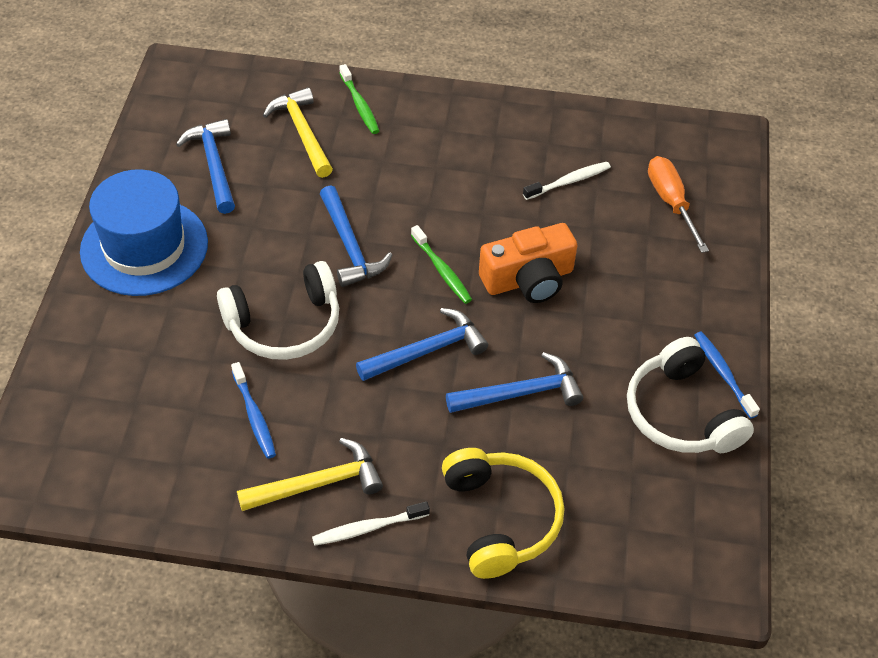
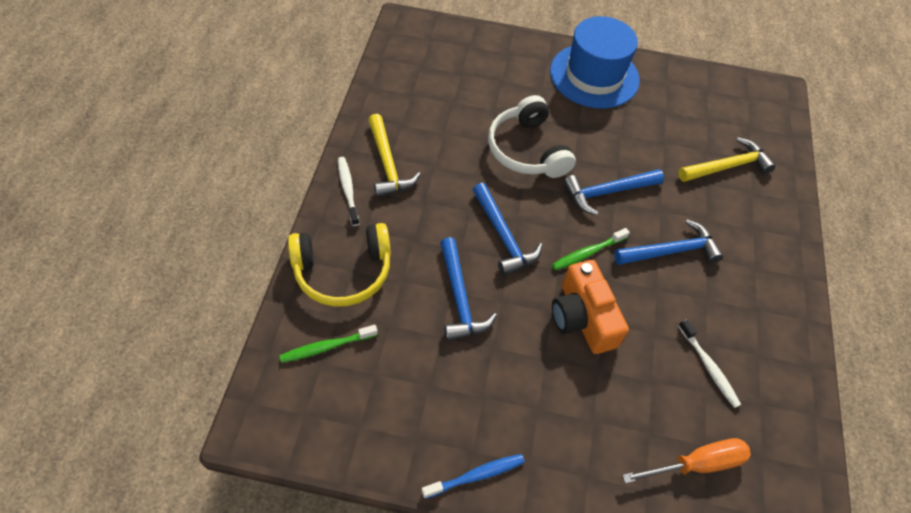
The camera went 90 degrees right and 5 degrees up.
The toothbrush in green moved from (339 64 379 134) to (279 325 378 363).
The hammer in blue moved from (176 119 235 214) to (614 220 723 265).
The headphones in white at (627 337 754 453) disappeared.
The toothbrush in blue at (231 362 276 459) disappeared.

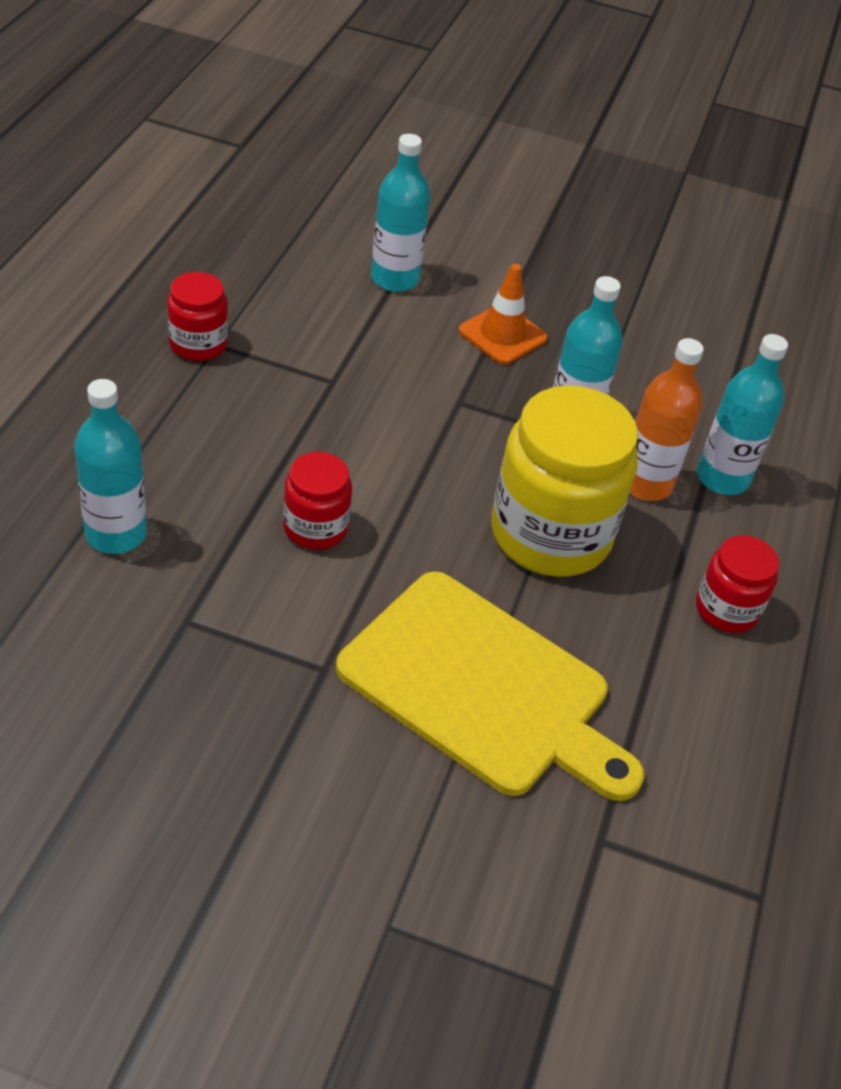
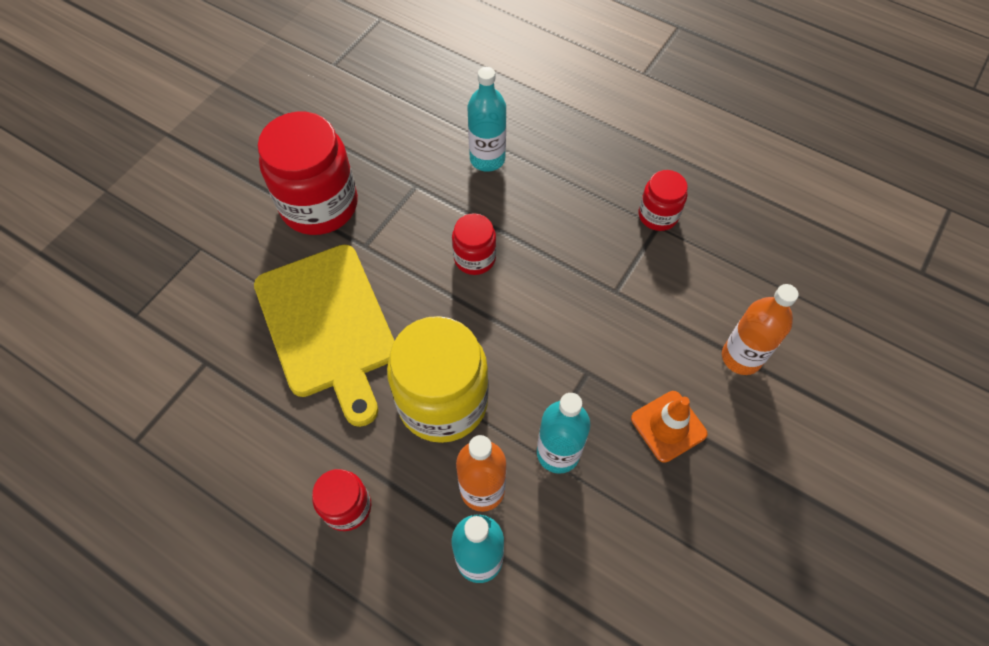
The camera went 110 degrees right and 15 degrees up.
The bottle in turquoise at (371 134 430 292) became the bottle in orange at (722 284 798 375).
The cutting board in yellow at (336 571 644 801) turned 75 degrees counterclockwise.
The jar in red at (258 112 358 235) appeared.

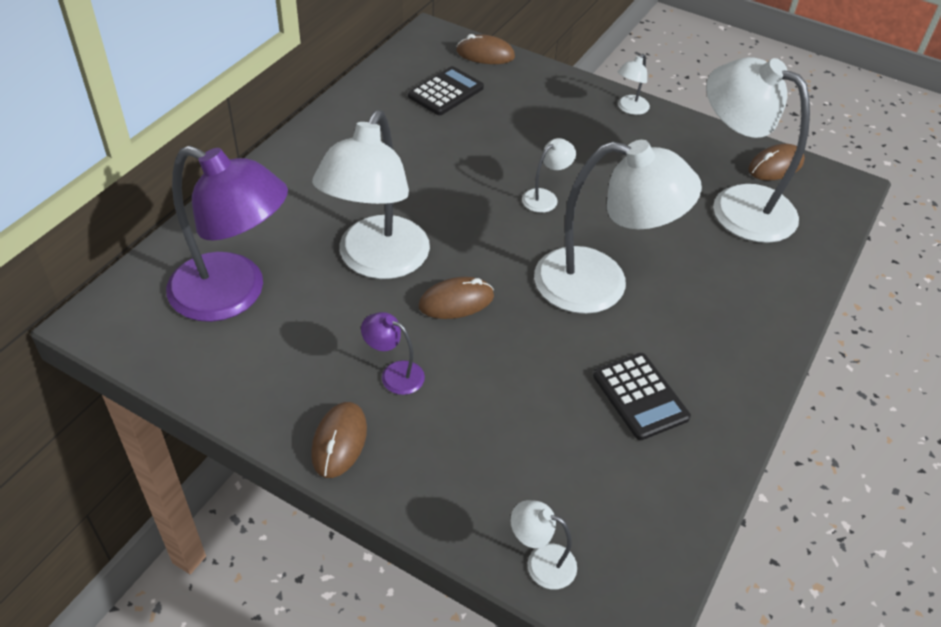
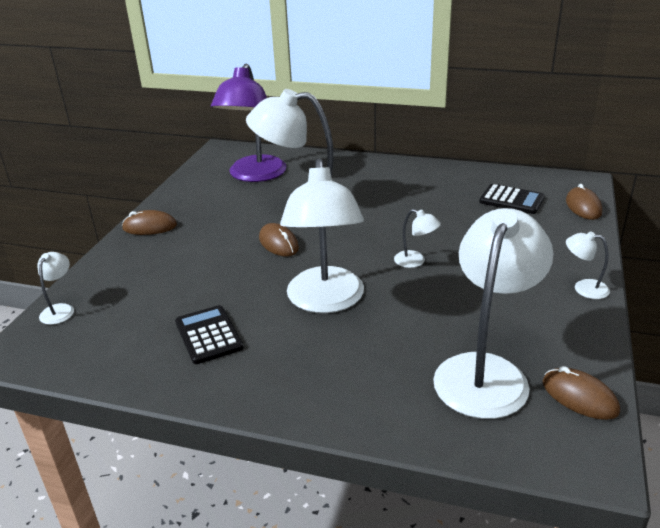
The camera went 80 degrees right and 15 degrees down.
The lamp in purple at (361 312 425 395) disappeared.
The calculator in black at (593 353 691 440) turned 105 degrees clockwise.

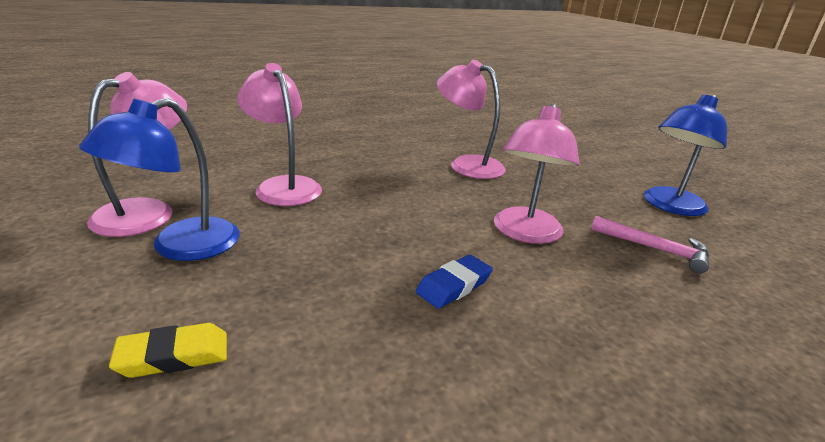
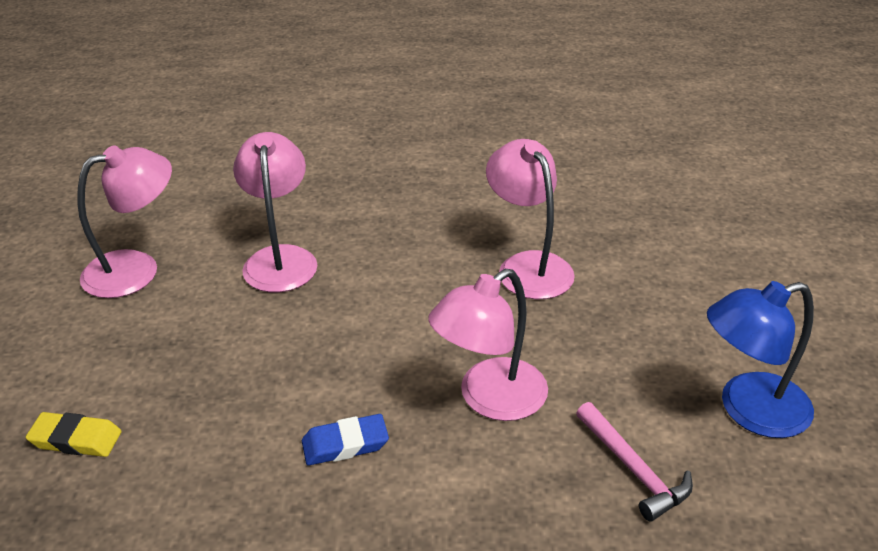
The camera went 30 degrees right and 10 degrees up.
The lamp in blue at (79 98 239 261) disappeared.

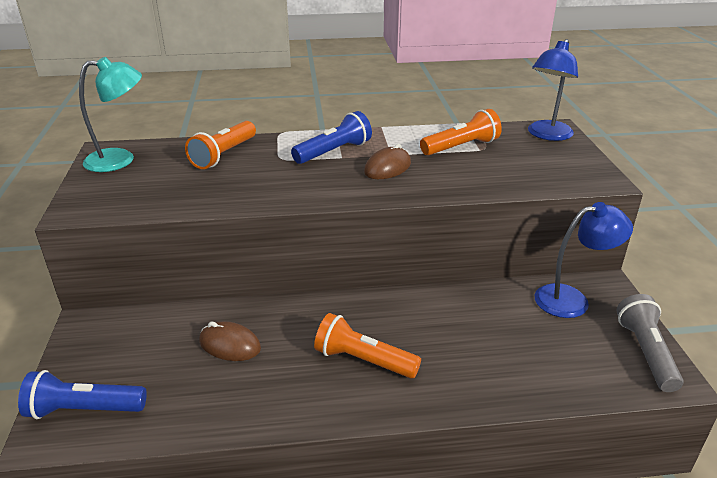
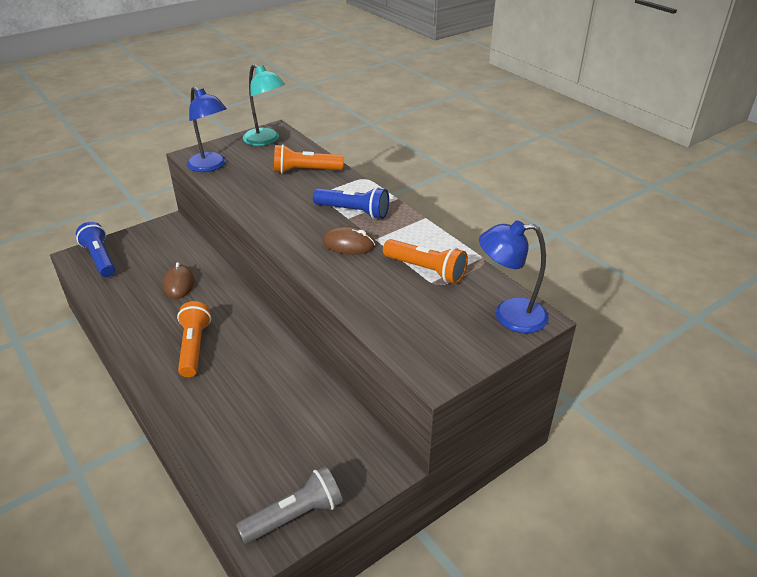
The camera went 60 degrees right and 5 degrees up.
The lamp in blue moved from (535 202 633 318) to (187 86 227 172).

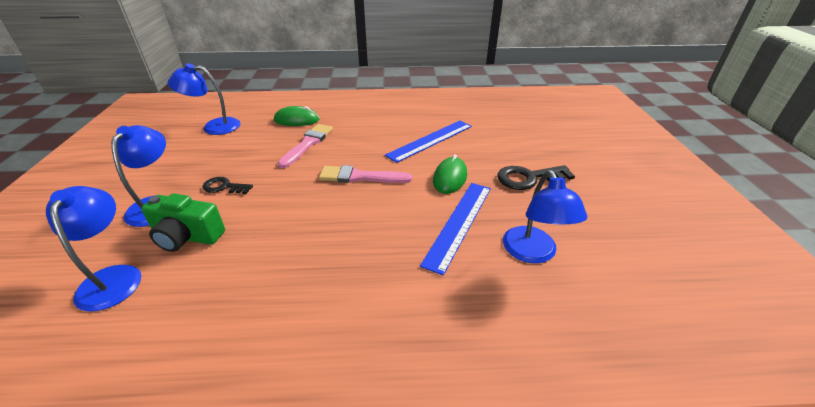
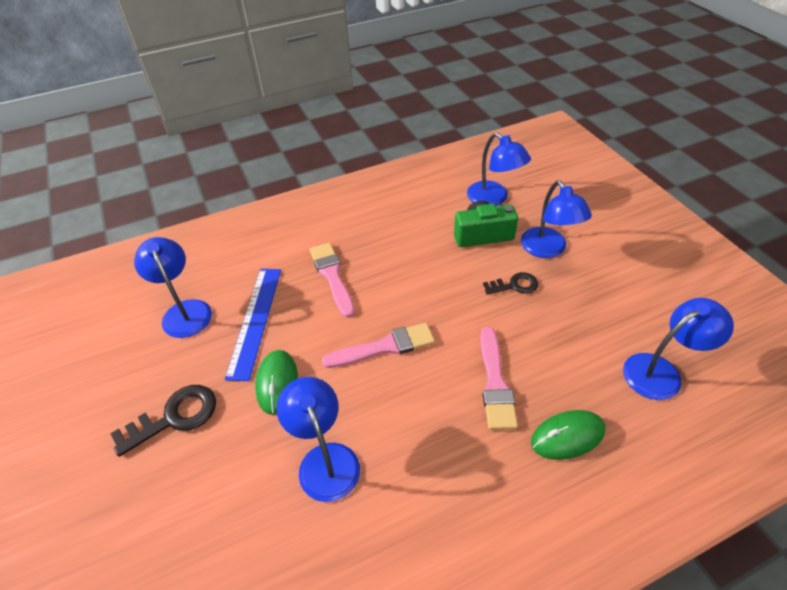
The camera went 160 degrees right and 10 degrees up.
The ruler in blue at (385 121 472 163) was replaced by the lamp in blue at (277 377 360 502).
The brush in pink at (310 243 355 318) appeared.

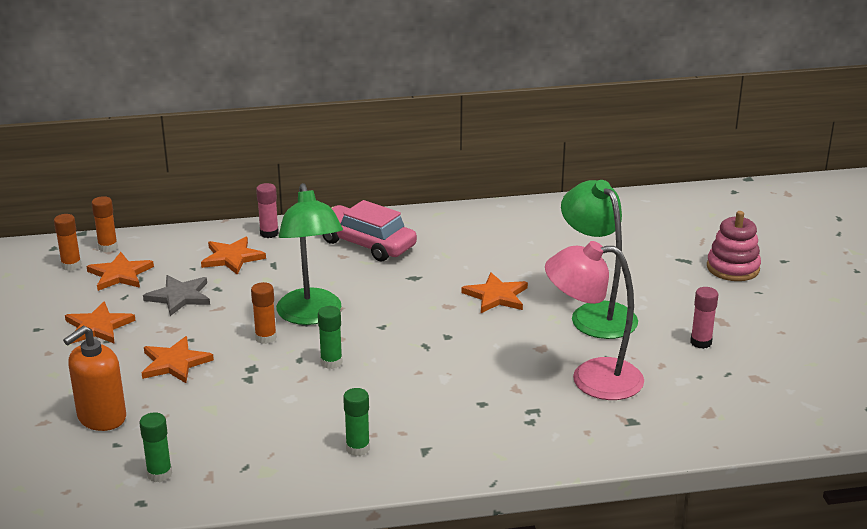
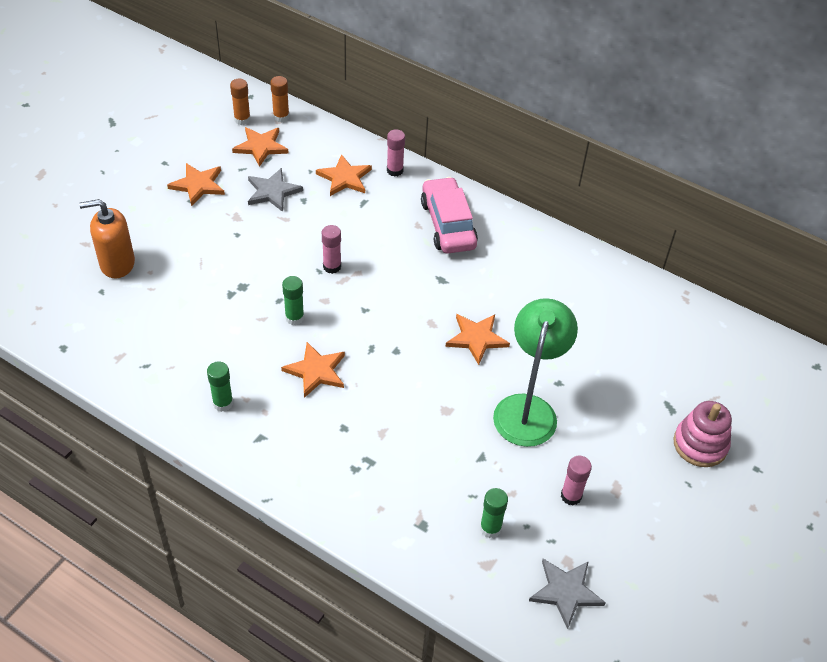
The camera went 40 degrees right and 20 degrees up.
The lamp in green at (276 183 343 325) was replaced by the glue stick in pink at (322 225 341 274).
The lamp in pink at (545 241 644 400) disappeared.
The glue stick in orange at (251 282 277 344) disappeared.
The star in orange moved from (142 336 214 383) to (281 342 345 398).
The glue stick in green moved from (140 412 172 482) to (480 488 508 538).
The star in grey at (529 559 606 629) appeared.

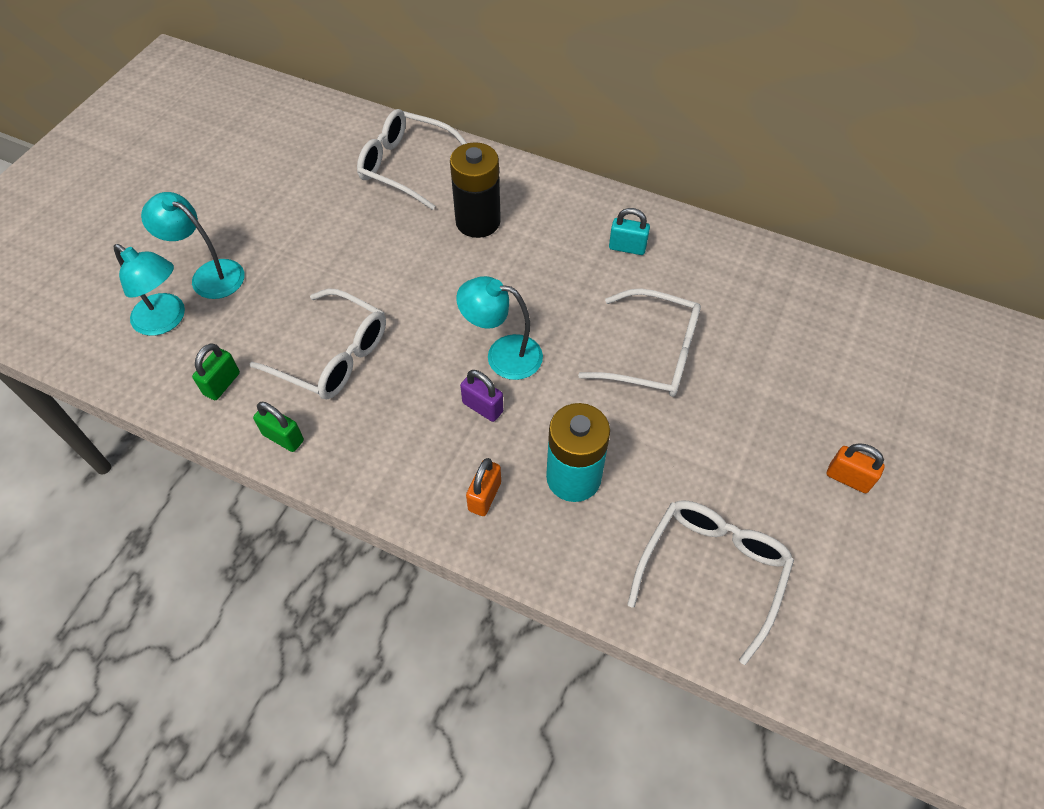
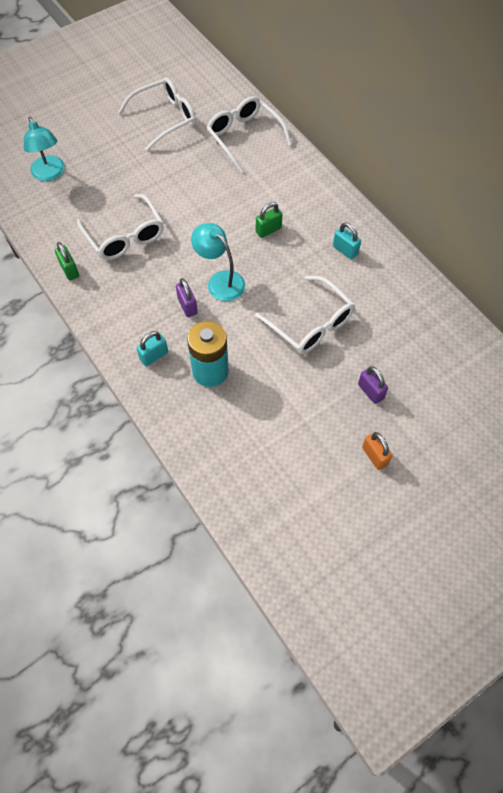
The camera went 30 degrees right and 5 degrees up.
The battery in black at (450 142 501 238) disappeared.
The lamp in turquoise at (141 192 244 299) disappeared.
The padlock in green moved from (192 343 240 400) to (256 202 283 238).
The padlock in orange at (466 458 501 516) became the padlock in turquoise at (136 331 168 367).
The glasses in white moved from (627 500 794 665) to (118 77 196 151).
The padlock in purple at (358 366 388 404) appeared.

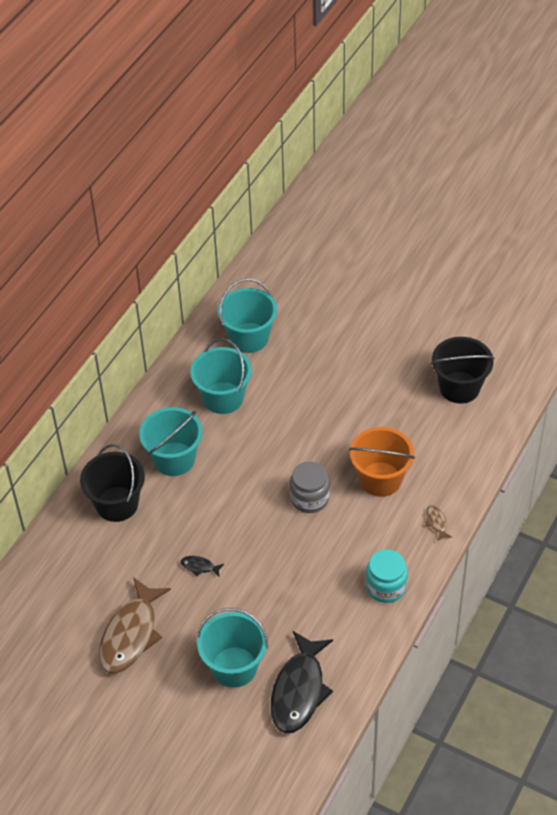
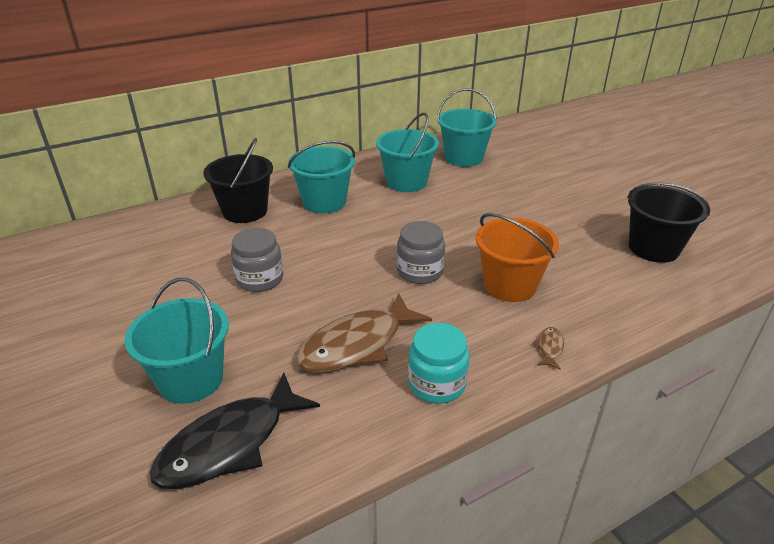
The camera went 30 degrees right and 15 degrees down.
The fish in black at (181 556 224 577) was replaced by the jar in grey at (231 228 283 292).
The fish in brown moved from (99 577 171 674) to (296 294 432 372).

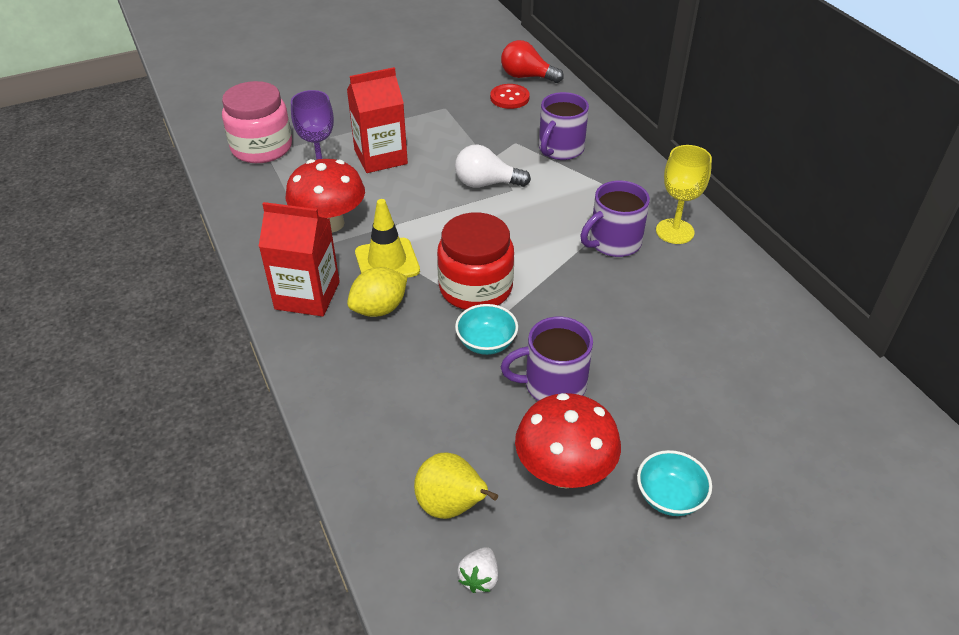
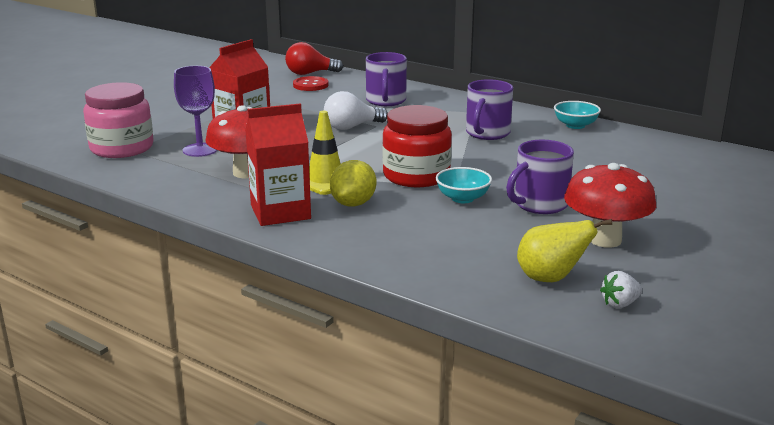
The camera went 30 degrees left and 20 degrees down.
The goblet in yellow at (656 145 712 244) disappeared.
The bowl in turquoise moved from (637 450 712 516) to (554 101 601 129).
The strawberry in white at (458 547 499 593) turned 75 degrees clockwise.

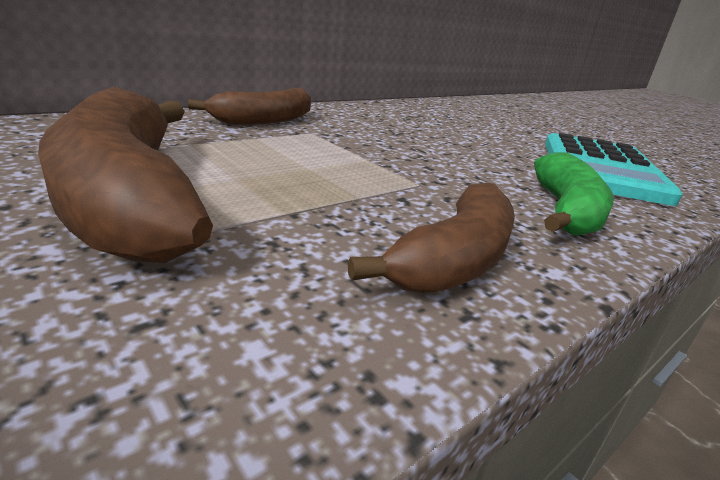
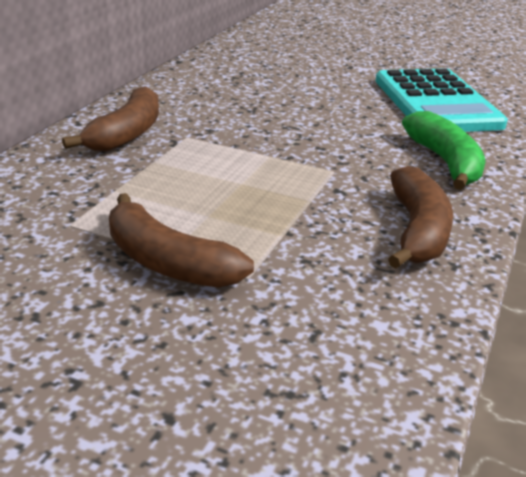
The camera went 25 degrees left and 5 degrees up.
The banana in brown at (38 87 213 263) changed to 0.61 times the size.

